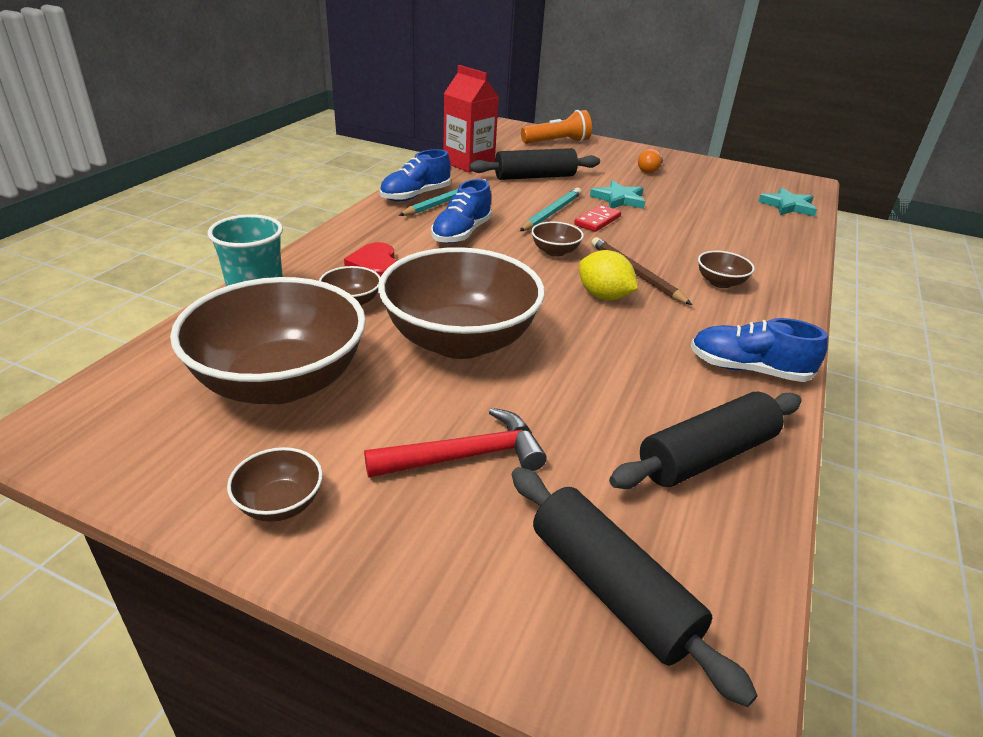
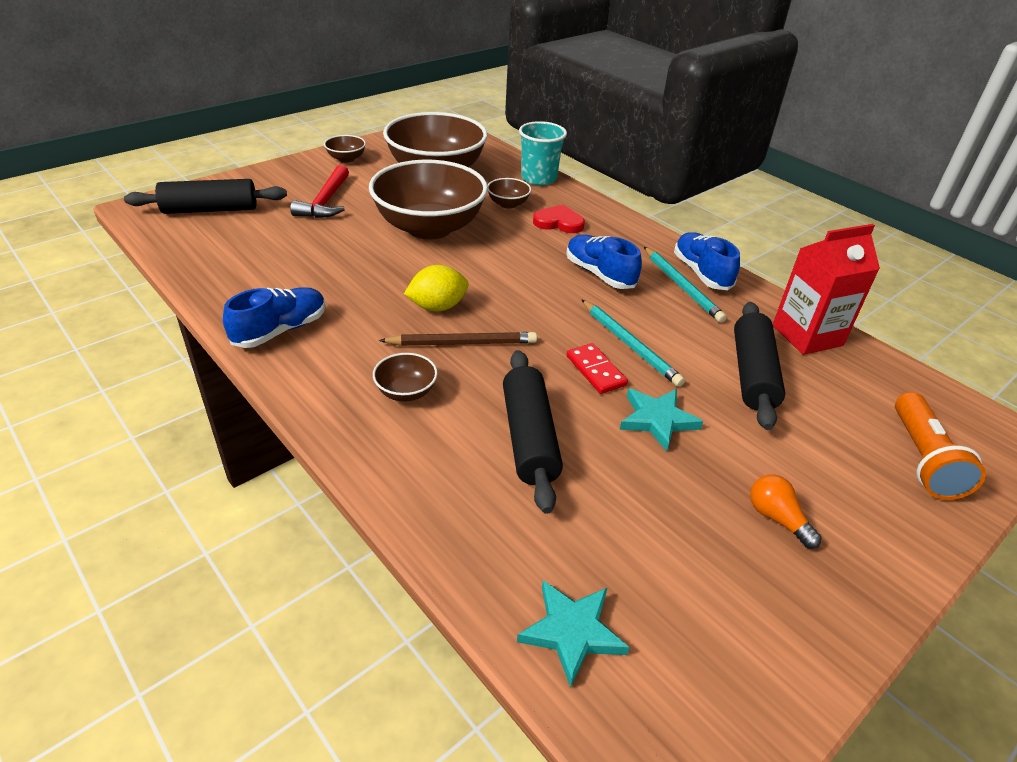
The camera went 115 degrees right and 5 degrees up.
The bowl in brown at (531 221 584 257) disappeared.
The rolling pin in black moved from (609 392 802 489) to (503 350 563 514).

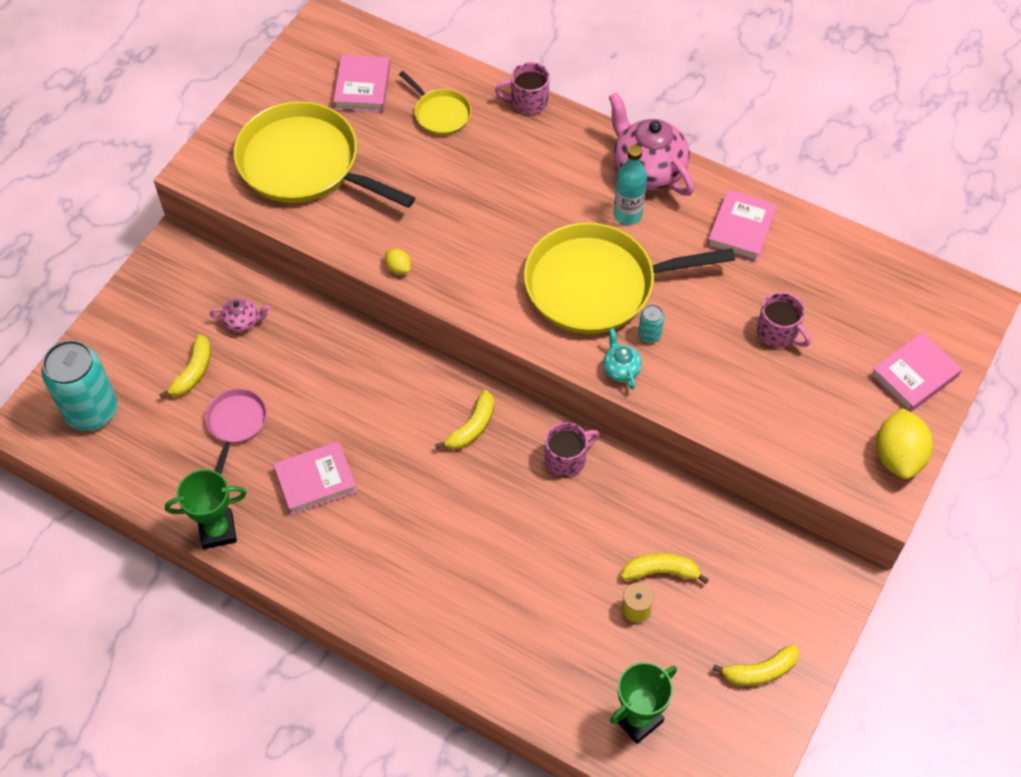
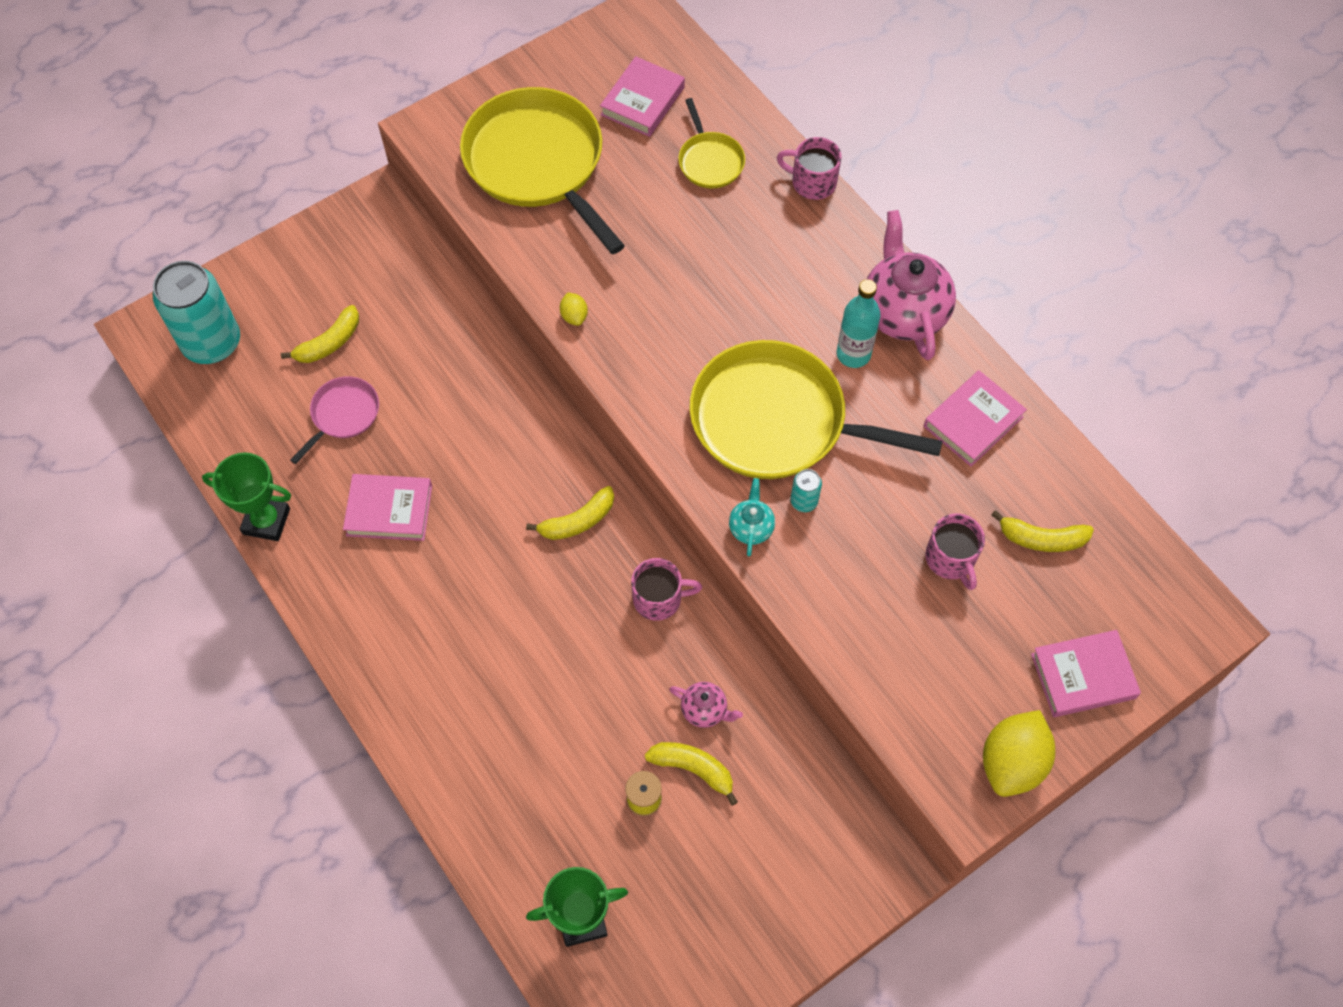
The camera went 25 degrees right and 5 degrees up.
The teapot in pink moved from (209 298 270 332) to (669 682 743 728).
The banana in yellow moved from (712 644 799 686) to (991 510 1094 552).

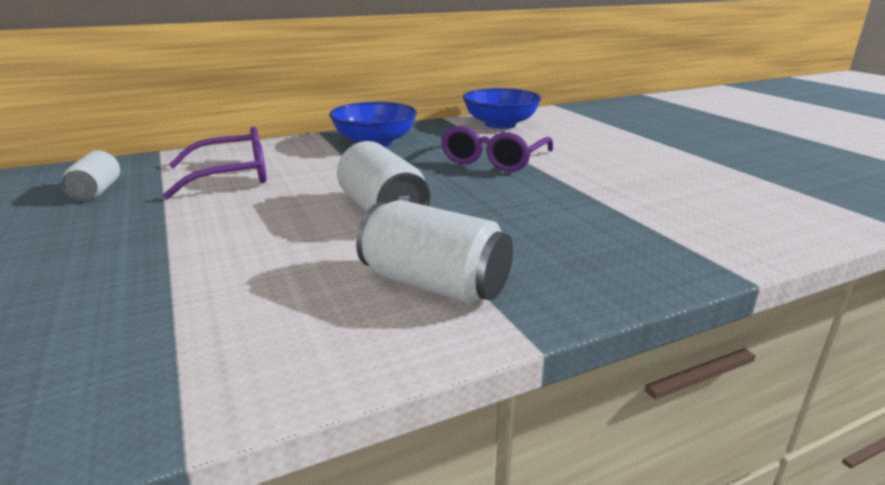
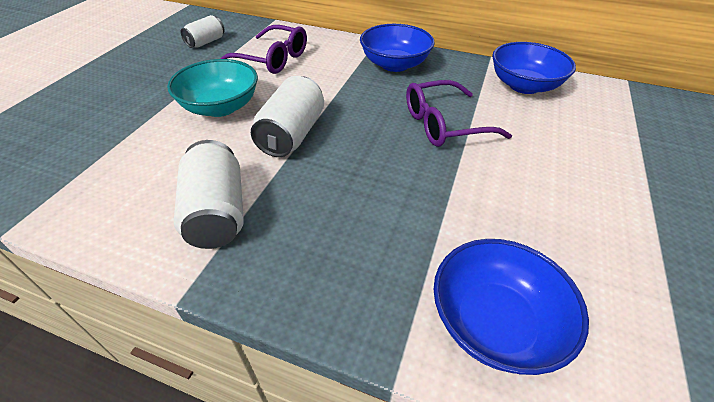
The camera went 45 degrees right and 20 degrees up.
The bowl in turquoise at (167 59 258 117) appeared.
The bowl in blue at (433 239 589 375) appeared.

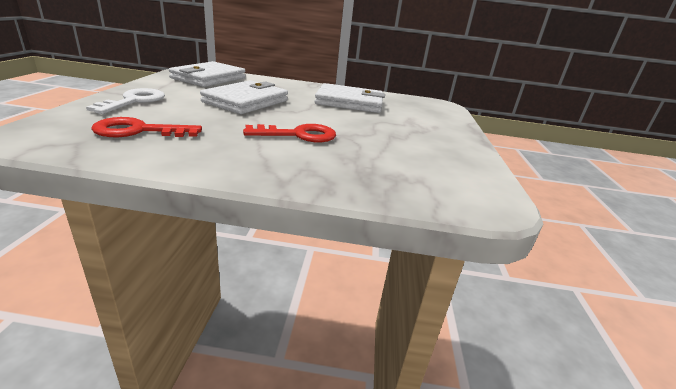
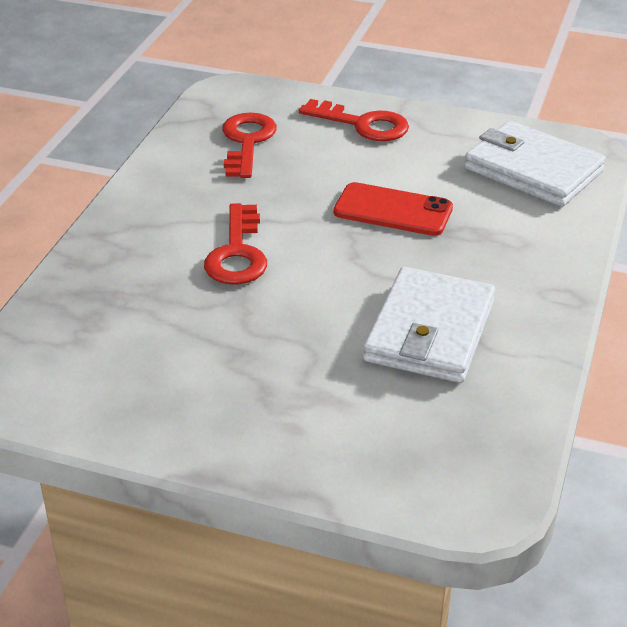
The camera went 105 degrees right and 10 degrees up.
The wallet in white at (200 80 288 114) was replaced by the phone in red at (334 182 453 236).
The key in white at (86 88 165 114) became the key in red at (299 99 409 141).

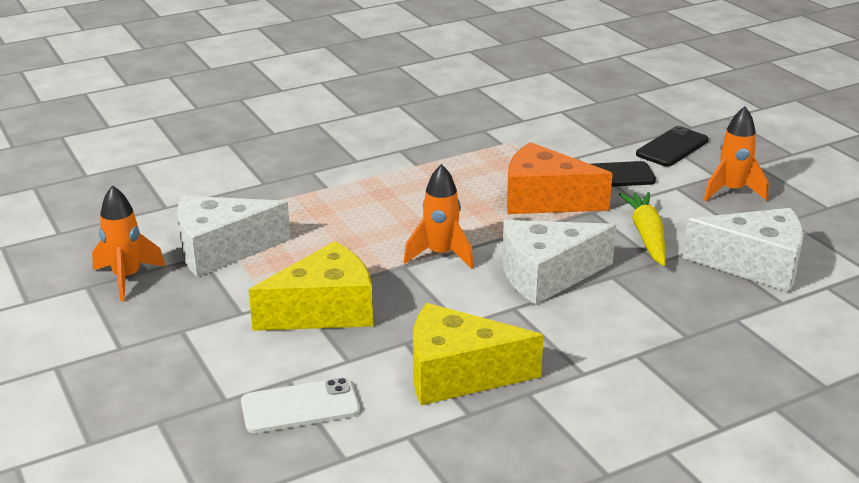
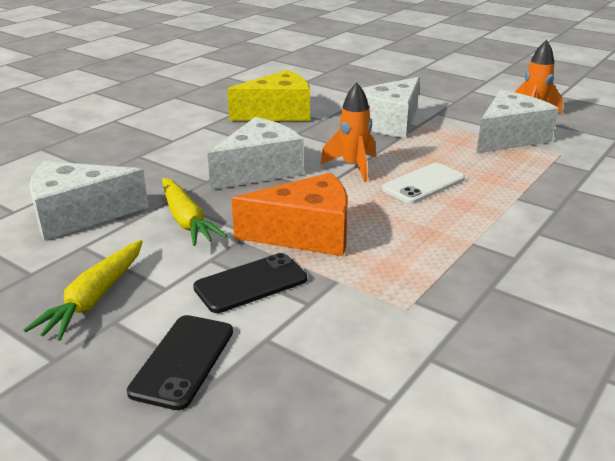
The camera went 155 degrees right and 0 degrees up.
The rocket in orange at (704 106 768 201) was replaced by the carrot in yellow at (24 240 143 341).
The cheese in yellow at (249 241 373 331) became the cheese in white at (362 77 420 138).
The phone in white moved from (241 378 360 433) to (382 163 465 204).

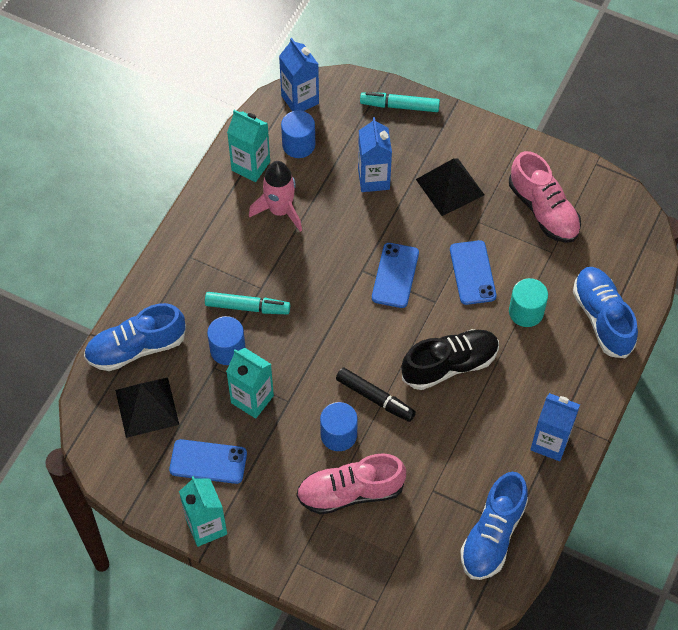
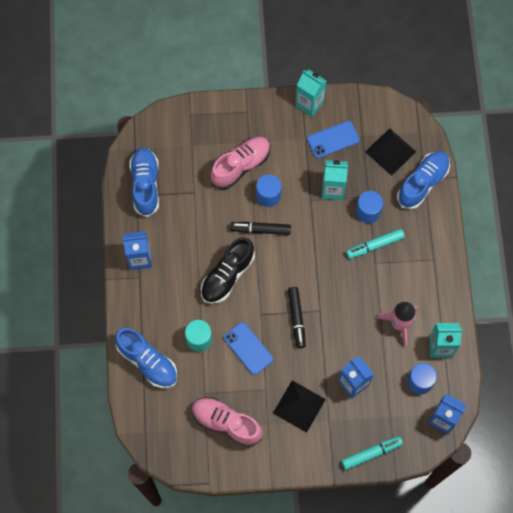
The camera went 150 degrees right and 10 degrees up.
The phone in blue at (372 243 419 308) was replaced by the marker in black at (288 287 306 348).

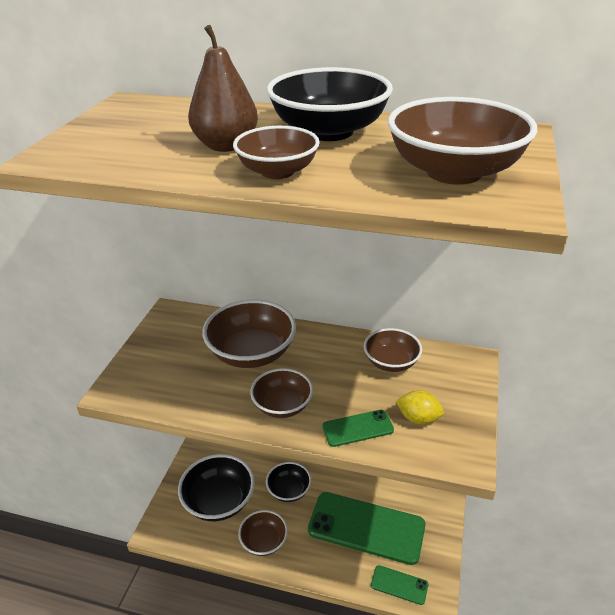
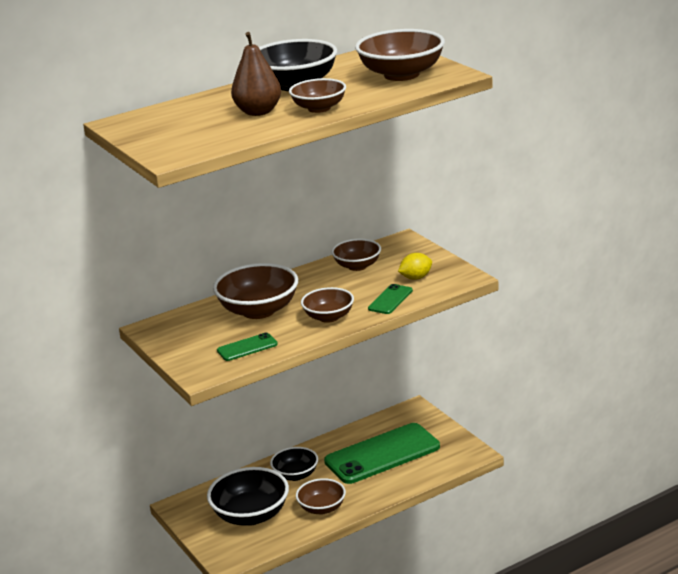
The camera went 45 degrees left and 10 degrees down.
The phone in green moved from (371 565 428 605) to (217 332 278 361).

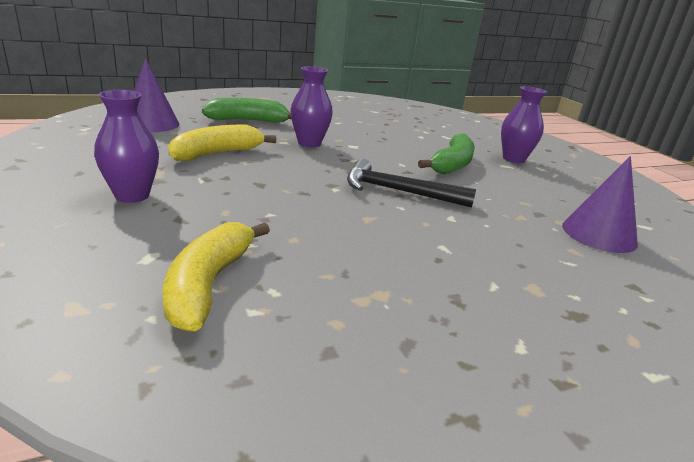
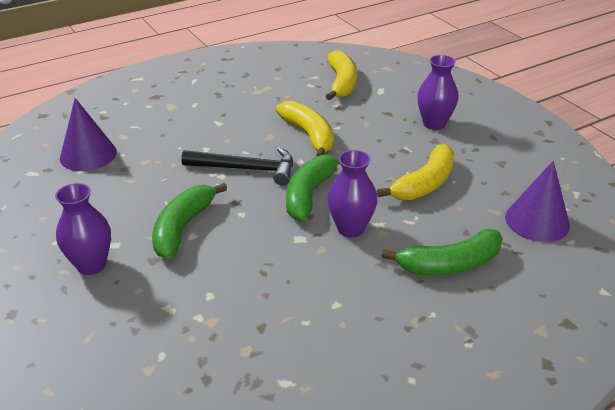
The camera went 175 degrees right and 10 degrees up.
The banana in yellow at (276 101 334 157) appeared.
The banana in green at (286 155 340 221) appeared.

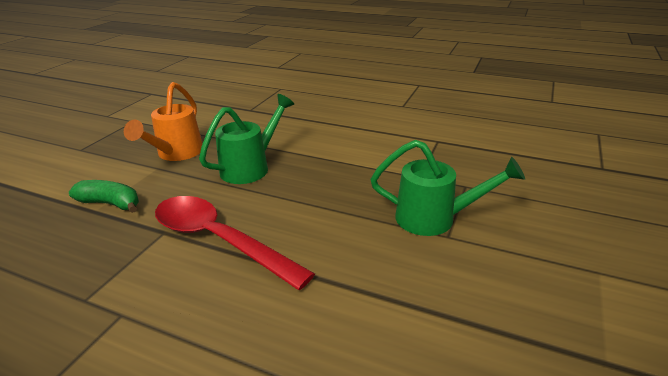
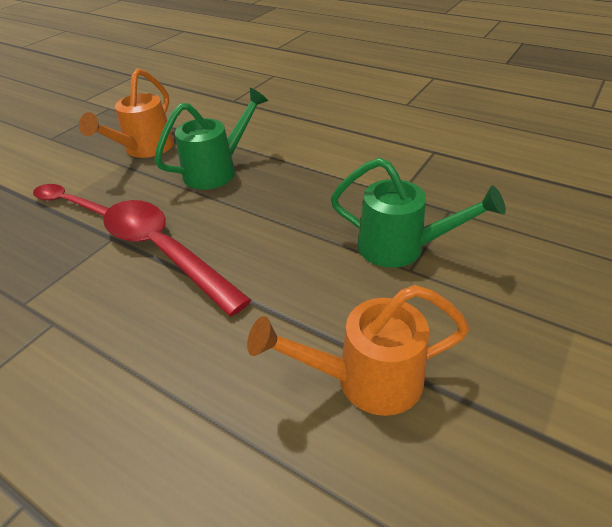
The camera went 10 degrees right and 10 degrees up.
The banana in green at (69 180 139 213) was replaced by the spoon in red at (33 184 109 216).
The watering can in orange at (247 285 469 416) appeared.

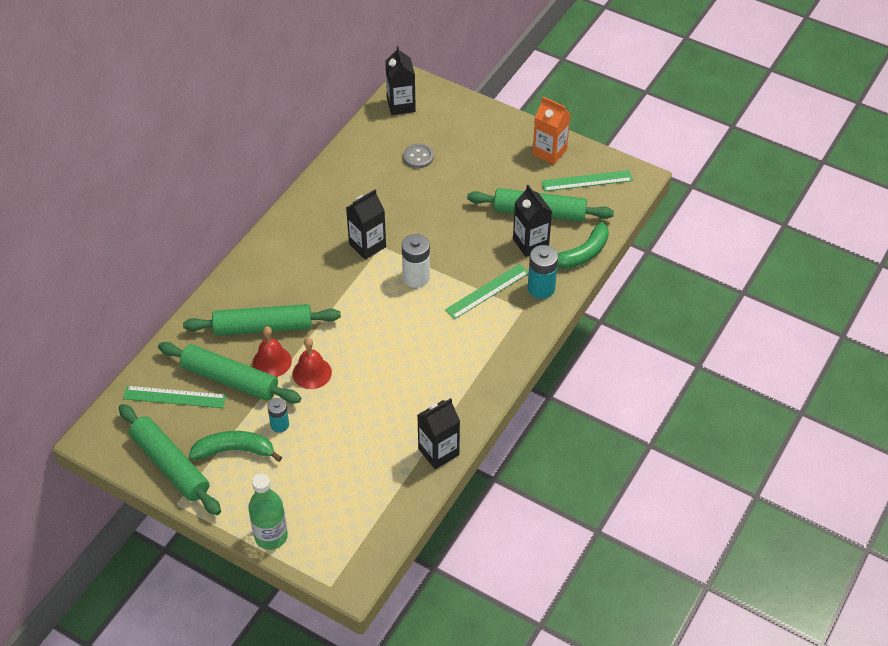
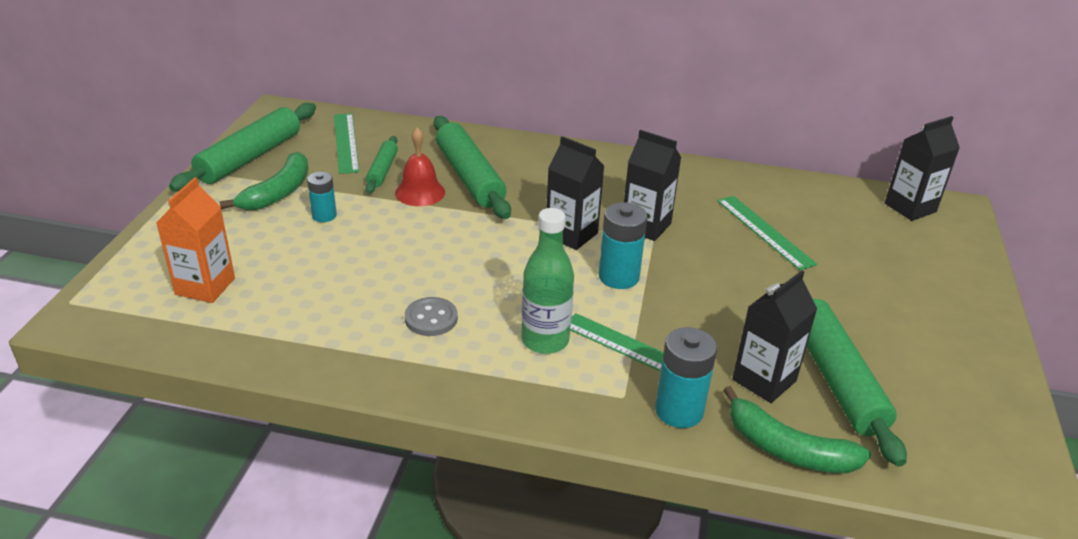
The camera went 70 degrees right and 15 degrees down.
The carton in orange moved from (533 97 571 165) to (156 177 235 303).
The button in grey moved from (403 144 434 168) to (405 297 458 336).
The ruler in green moved from (542 170 633 191) to (717 196 817 270).
The battery in white at (402 234 430 288) became the battery in turquoise at (599 202 648 289).
The bell in red at (292 338 332 389) disappeared.
The rolling pin in green at (158 342 301 403) changed to 0.54 times the size.
The carton in black moved from (417 398 460 469) to (547 136 604 250).
The banana in green at (189 431 282 462) turned 45 degrees clockwise.
The bottle in green moved from (248 474 288 550) to (522 208 574 354).

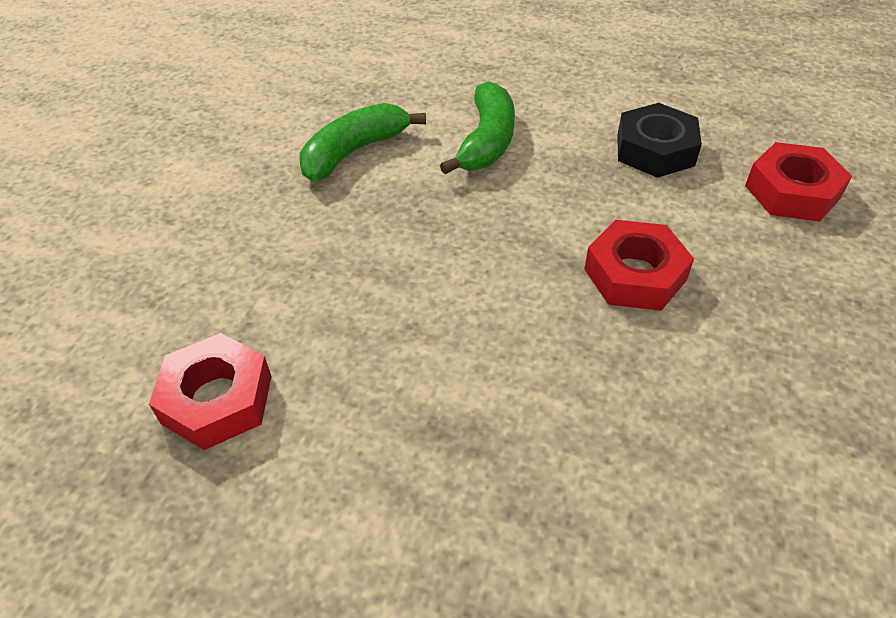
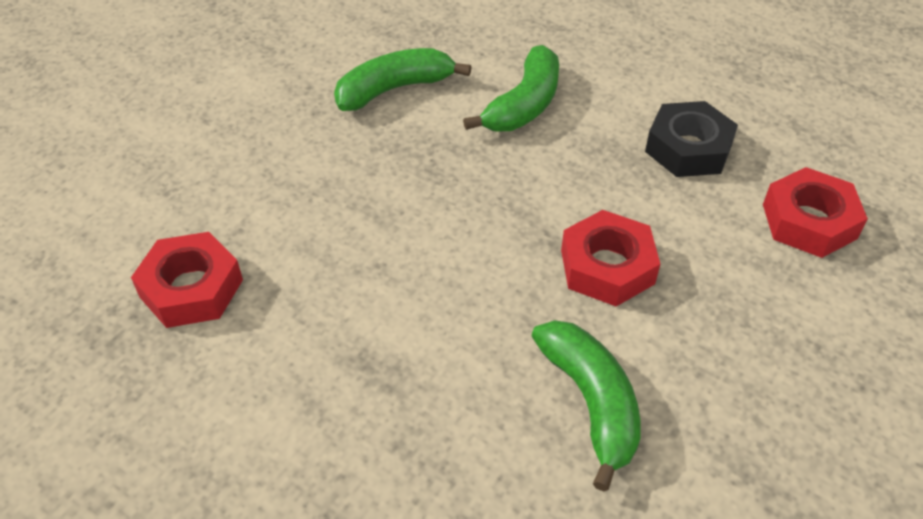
The camera went 15 degrees right and 0 degrees up.
The banana in green at (532 320 641 492) appeared.

